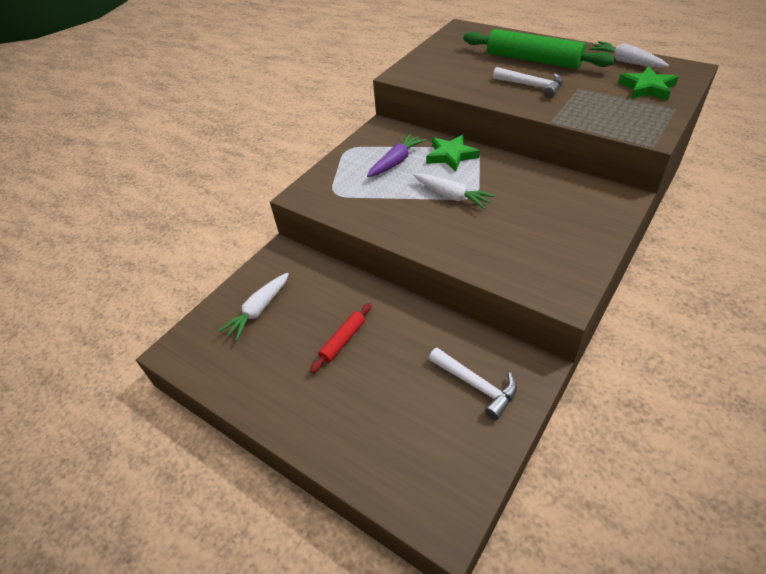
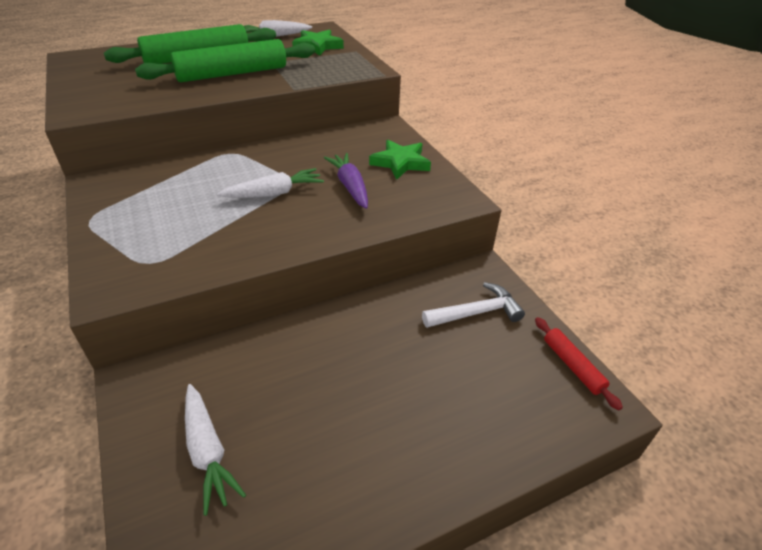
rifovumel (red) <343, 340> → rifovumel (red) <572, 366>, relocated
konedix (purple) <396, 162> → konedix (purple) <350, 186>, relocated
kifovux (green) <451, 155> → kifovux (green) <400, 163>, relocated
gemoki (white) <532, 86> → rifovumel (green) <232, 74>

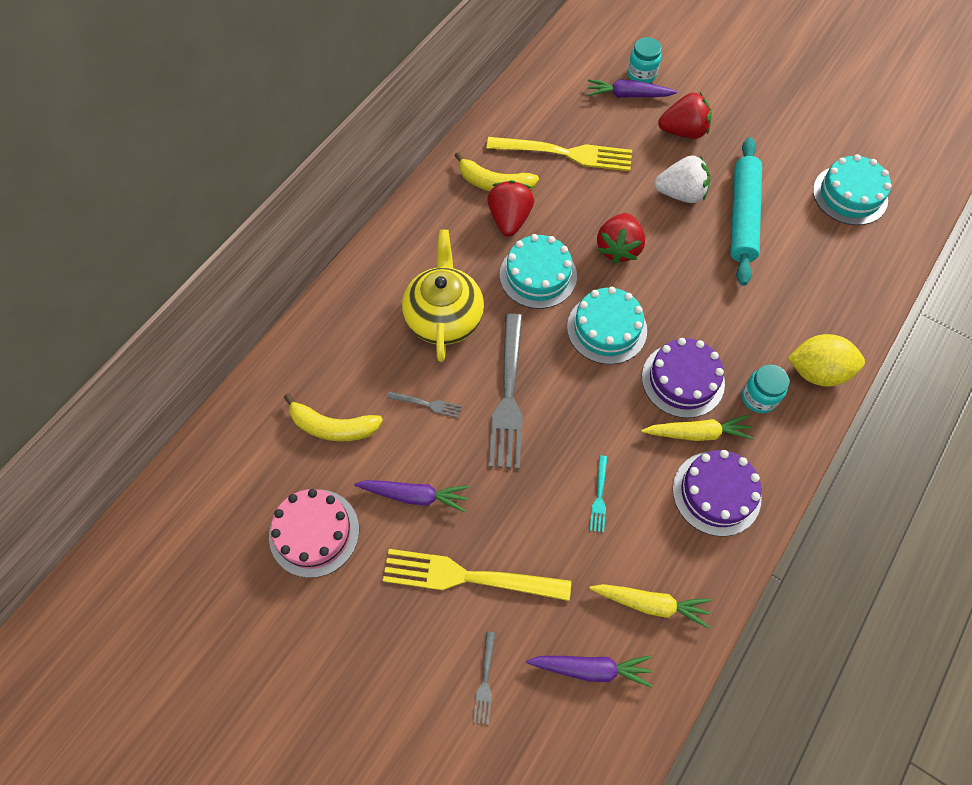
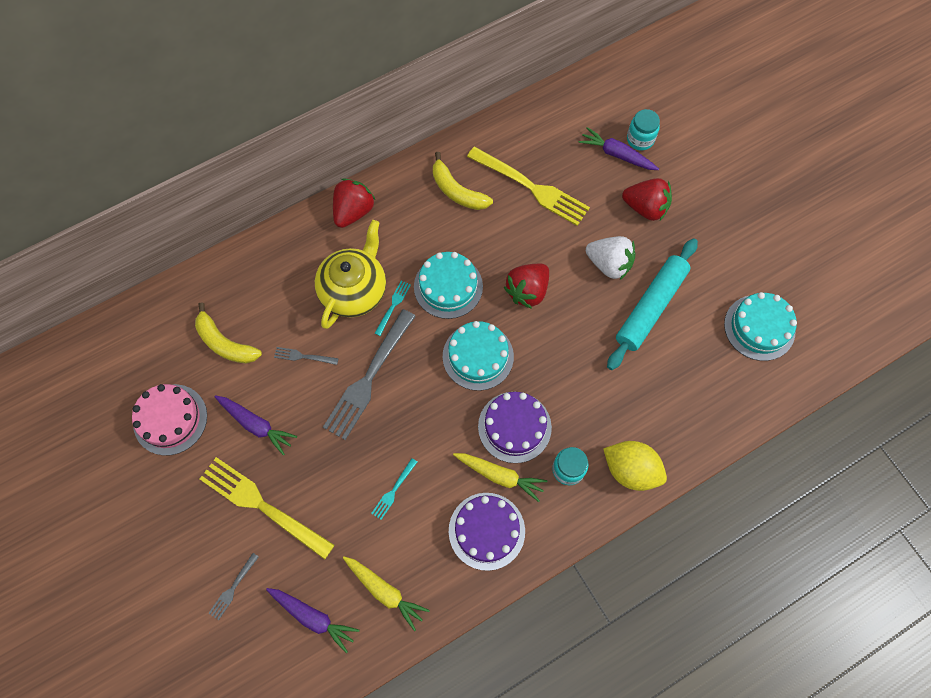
- → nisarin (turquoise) <393, 306>
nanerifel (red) <509, 219> → nanerifel (red) <353, 211>, relocated
nisarin (grey) <427, 404> → nisarin (grey) <303, 356>, 150 degrees clockwise

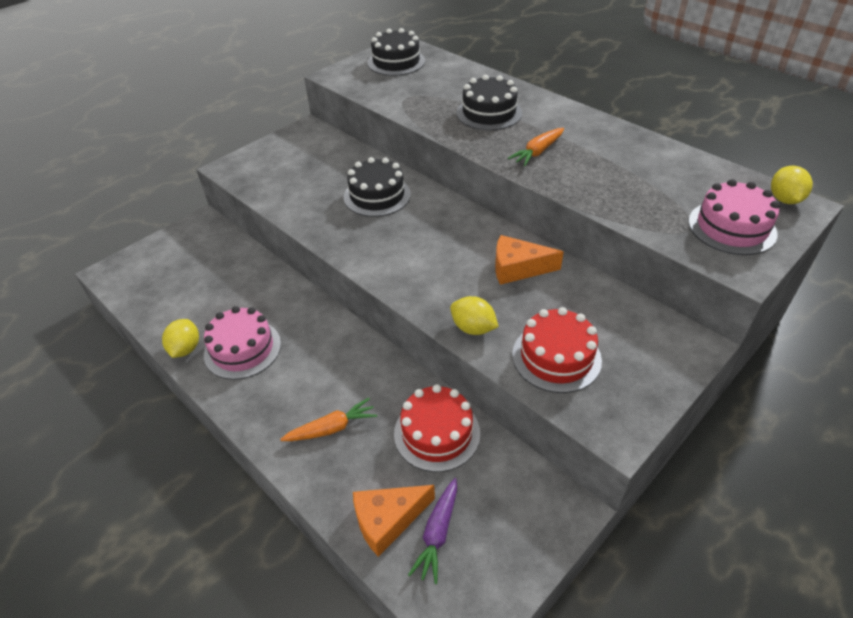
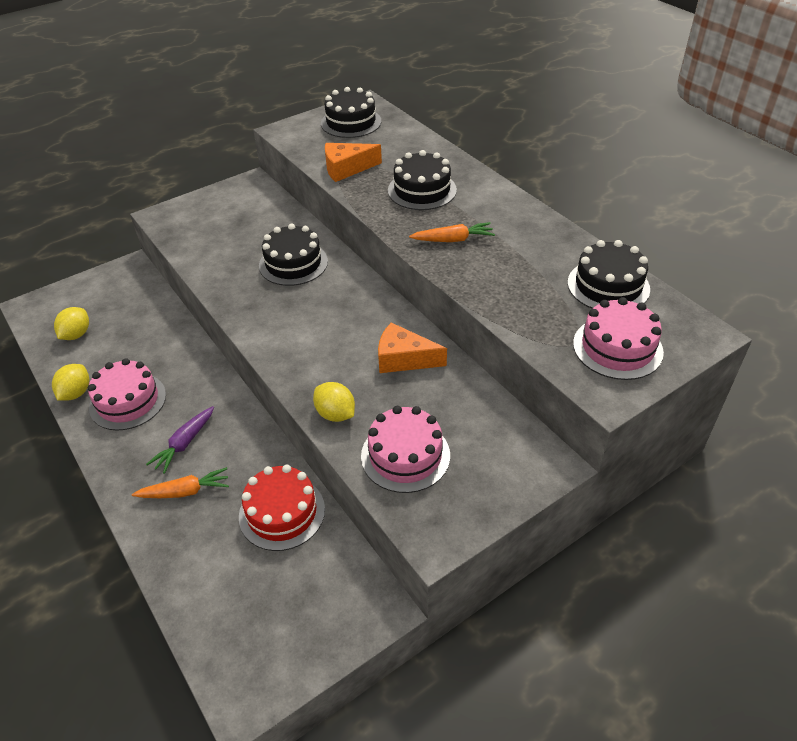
- → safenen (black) <608, 286>
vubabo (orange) <387, 520> → vubabo (orange) <346, 169>, relocated
konedix (purple) <437, 533> → konedix (purple) <184, 443>, relocated
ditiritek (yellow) <784, 199> → ditiritek (yellow) <76, 334>, relocated
safenen (red) <556, 357> → safenen (pink) <405, 455>
konedix (orange) <537, 152> → konedix (orange) <453, 240>, 150 degrees counterclockwise

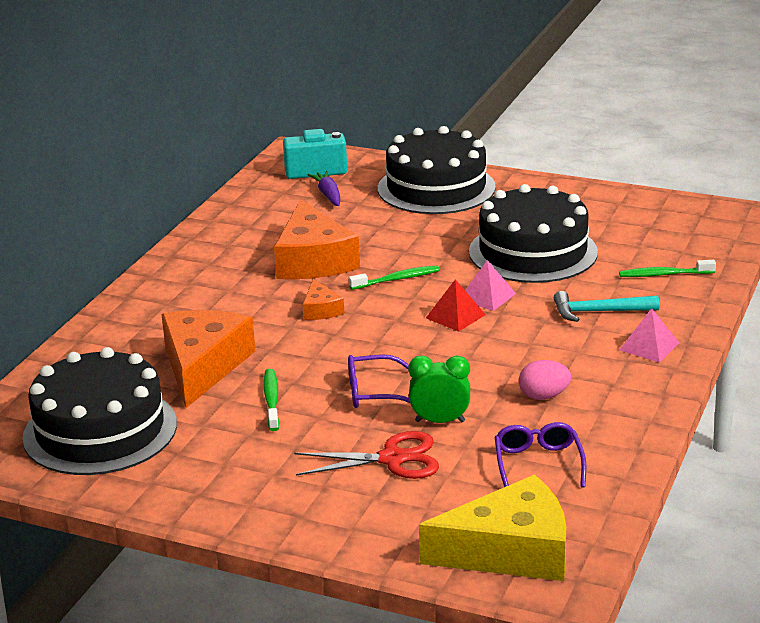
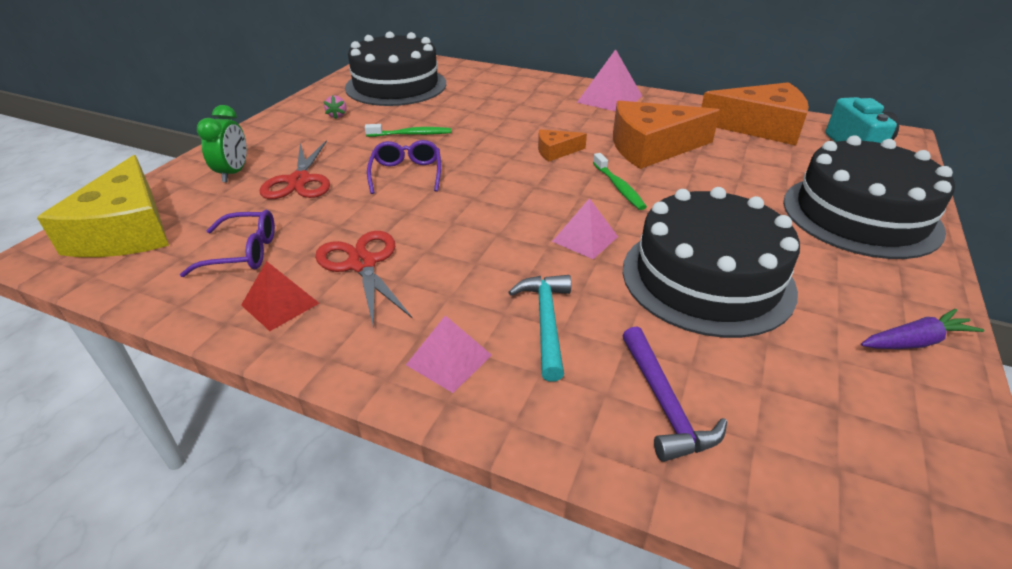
- → nanerifel (pink) <337, 115>
- → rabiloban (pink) <609, 99>
vubabo (orange) <203, 366> → vubabo (orange) <760, 127>, relocated
konedix (purple) <328, 195> → konedix (purple) <915, 341>, relocated
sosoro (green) <440, 421> → sosoro (green) <234, 173>, relocated
rabiloban (red) <455, 316> → rabiloban (red) <280, 304>, relocated
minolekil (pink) <543, 396> → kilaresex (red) <362, 264>
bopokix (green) <664, 274> → gemoki (purple) <664, 404>

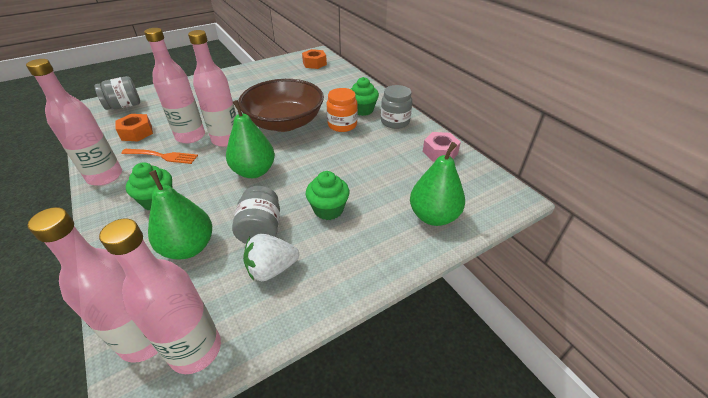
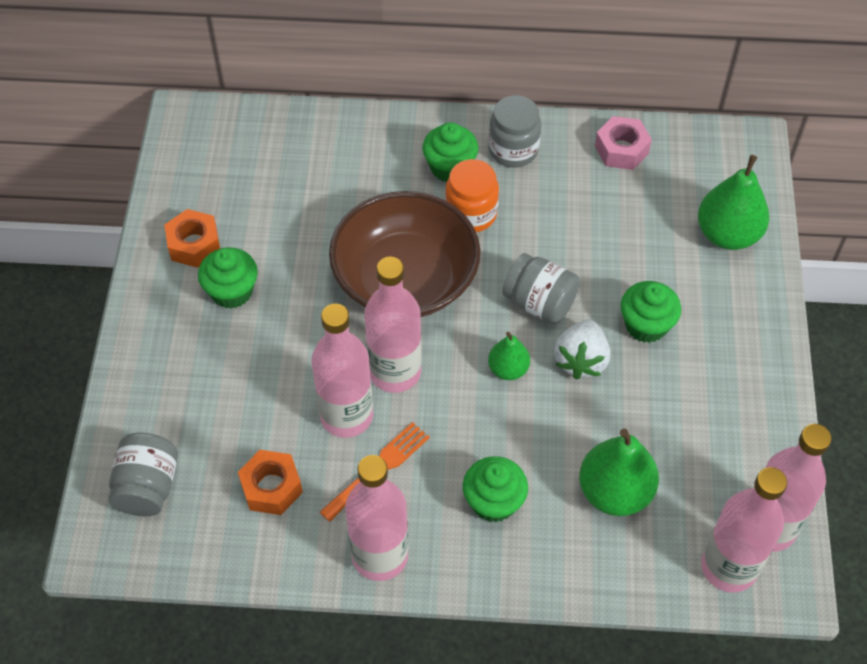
- → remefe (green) <232, 291>
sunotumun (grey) <261, 229> → sunotumun (grey) <539, 303>, relocated
nanerifel (white) <271, 269> → nanerifel (white) <581, 360>, relocated
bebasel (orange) <314, 63> → bebasel (orange) <194, 244>, relocated
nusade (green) <254, 171> → nusade (green) <508, 369>, x0.57

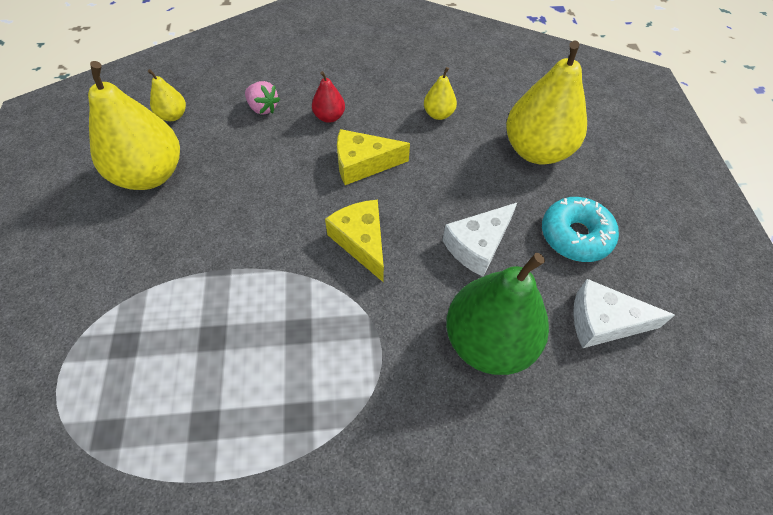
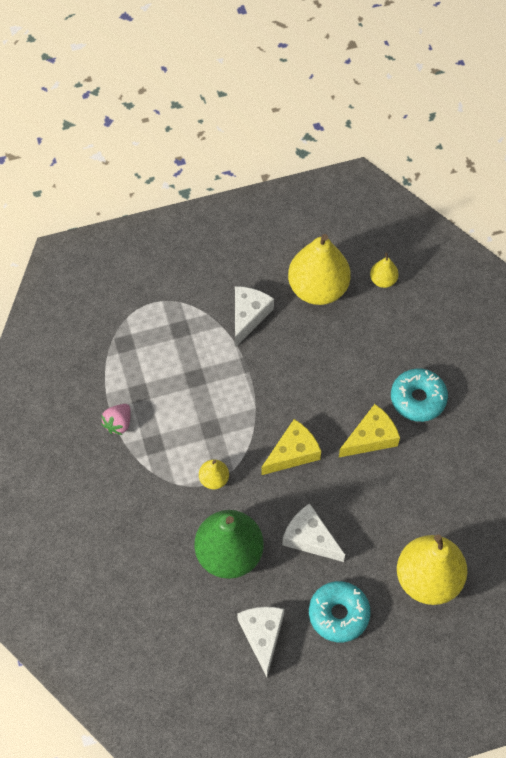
- → vubabo (white) <248, 316>
nanerifel (pink) <263, 108> → nanerifel (pink) <118, 423>, relocated
nusade (yellow) <438, 114> → nusade (yellow) <214, 479>, relocated
nusade (red) <329, 117> → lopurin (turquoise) <418, 399>
vubabo (yellow) <363, 164> → vubabo (yellow) <371, 438>, 75 degrees clockwise

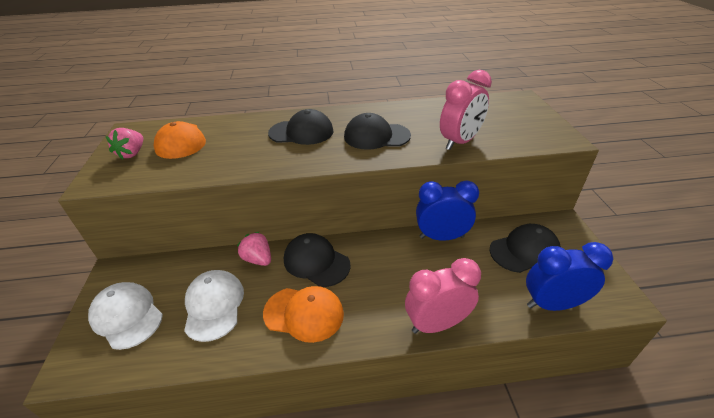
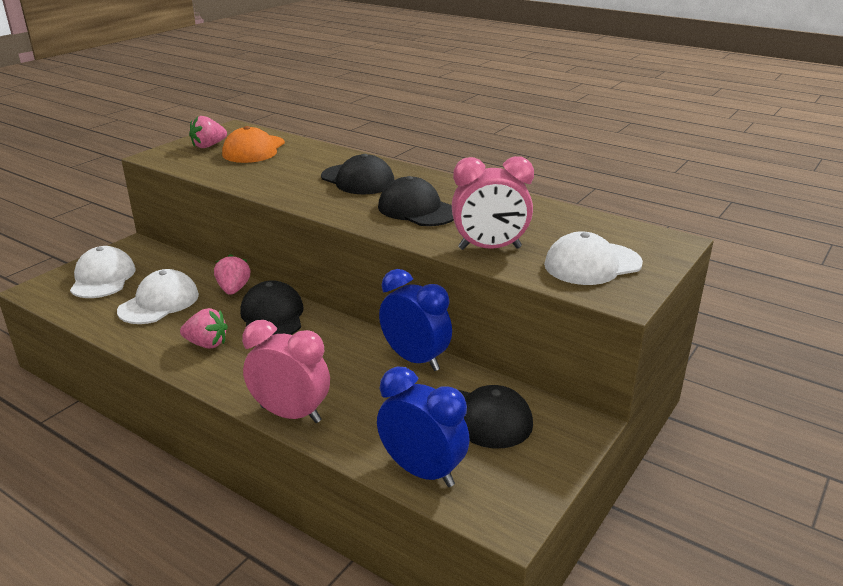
- → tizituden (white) <592, 264>
tizituden (orange) <304, 313> → nanerifel (pink) <207, 344>

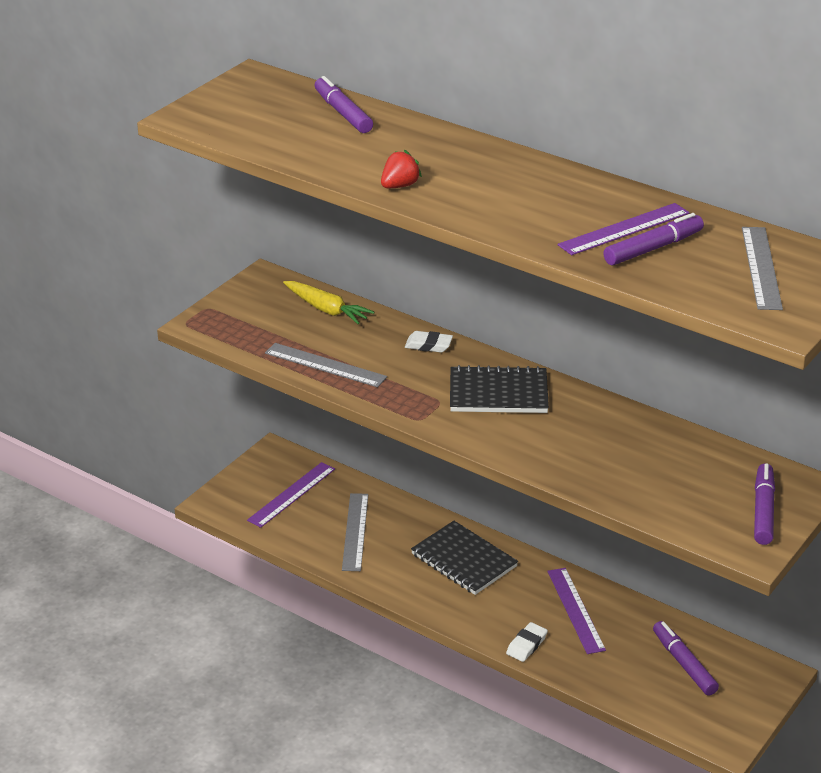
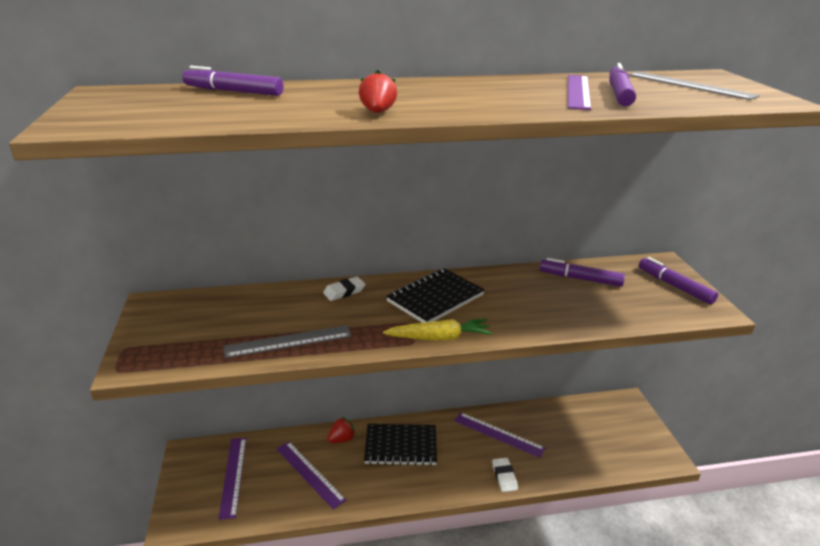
- → nanerifel (red) <342, 439>
konedix (yellow) <326, 309> → konedix (yellow) <439, 338>, relocated
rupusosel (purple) <684, 664> → rupusosel (purple) <580, 279>, relocated
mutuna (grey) <355, 531> → mutuna (purple) <309, 473>

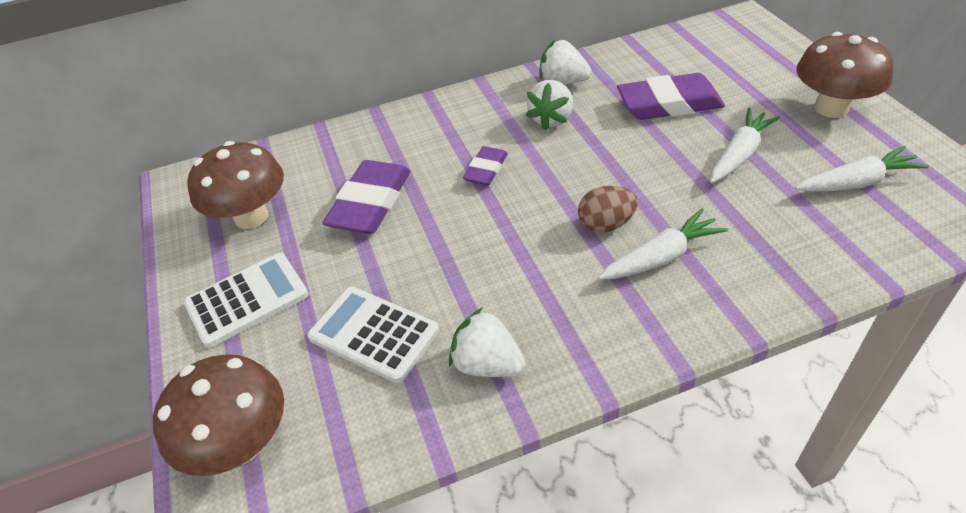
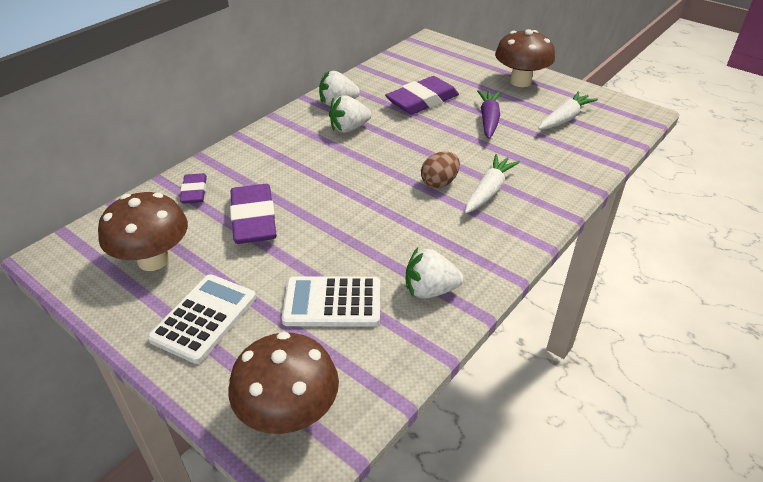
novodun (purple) <486, 169> → novodun (purple) <194, 192>, relocated
konedix (white) <739, 154> → konedix (purple) <488, 120>
nanerifel (white) <551, 119> → nanerifel (white) <349, 128>, 75 degrees clockwise

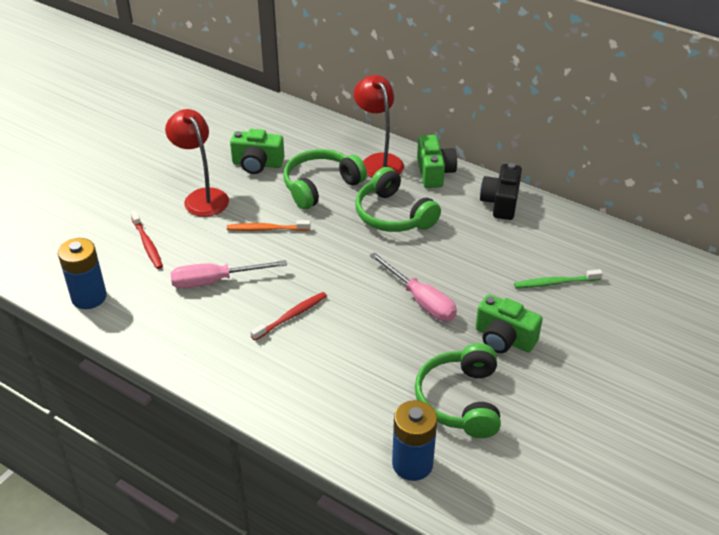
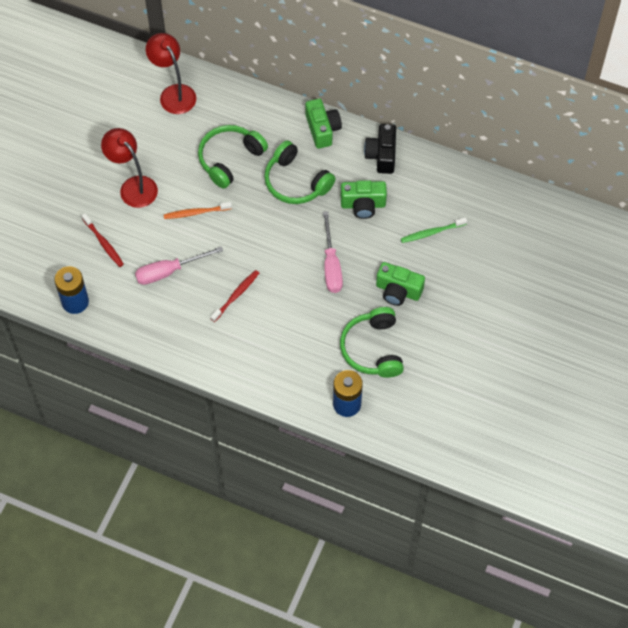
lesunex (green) <257, 164> → lesunex (green) <363, 205>, relocated
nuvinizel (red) <378, 161> → nuvinizel (red) <174, 93>, relocated
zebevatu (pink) <420, 300> → zebevatu (pink) <331, 265>, 45 degrees clockwise

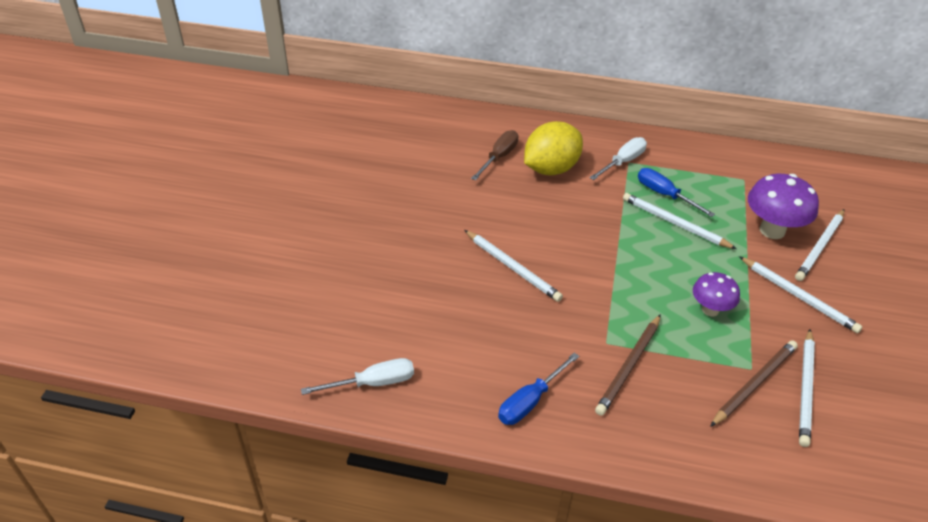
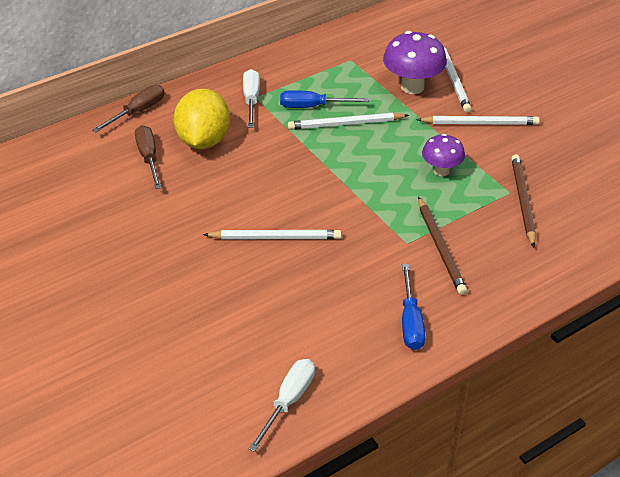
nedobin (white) <806, 389> → -
- → zebevatu (brown) <138, 112>

